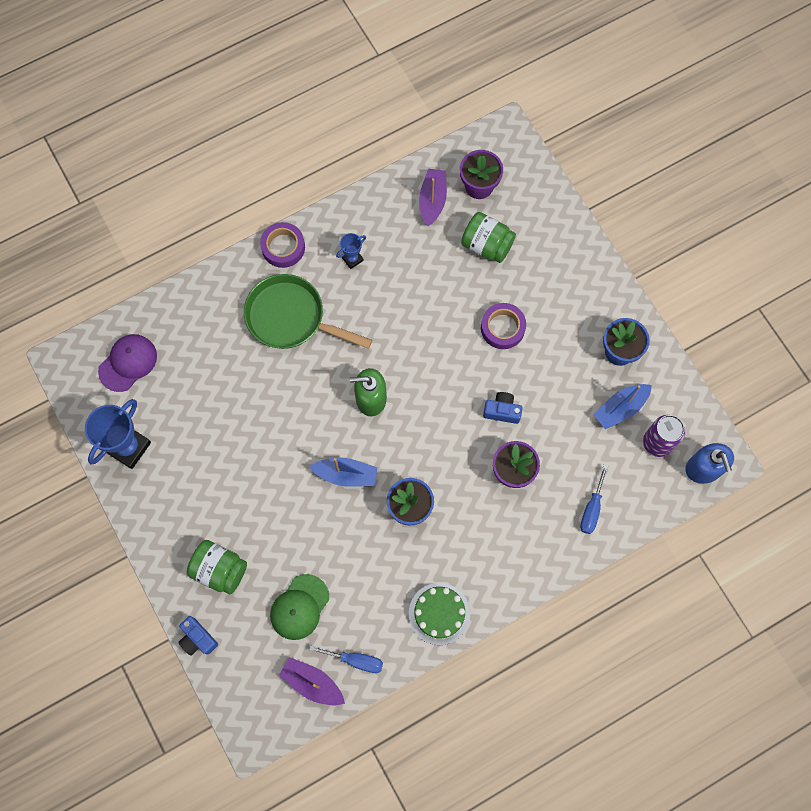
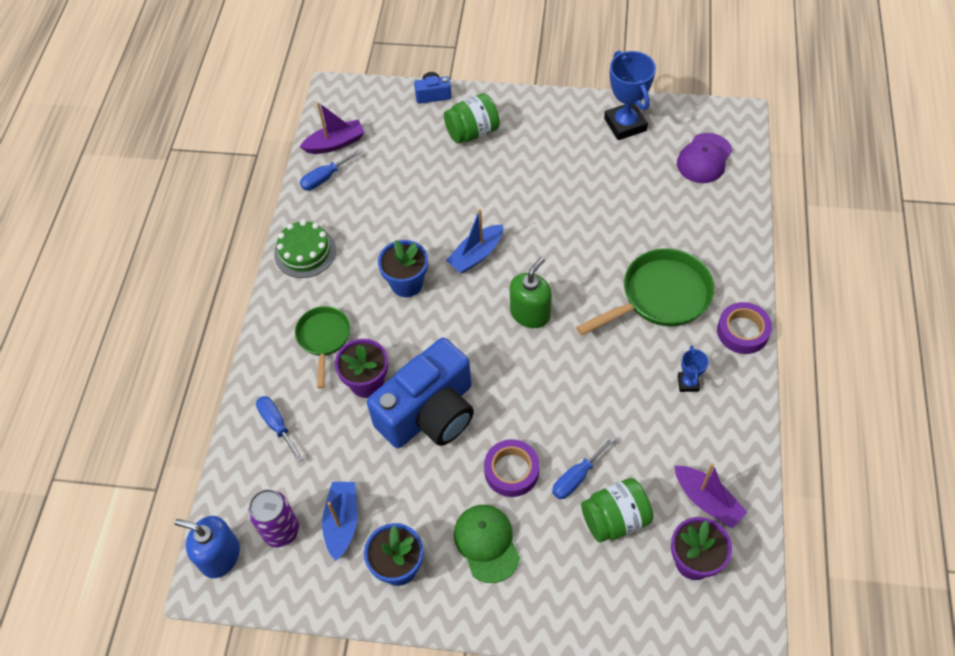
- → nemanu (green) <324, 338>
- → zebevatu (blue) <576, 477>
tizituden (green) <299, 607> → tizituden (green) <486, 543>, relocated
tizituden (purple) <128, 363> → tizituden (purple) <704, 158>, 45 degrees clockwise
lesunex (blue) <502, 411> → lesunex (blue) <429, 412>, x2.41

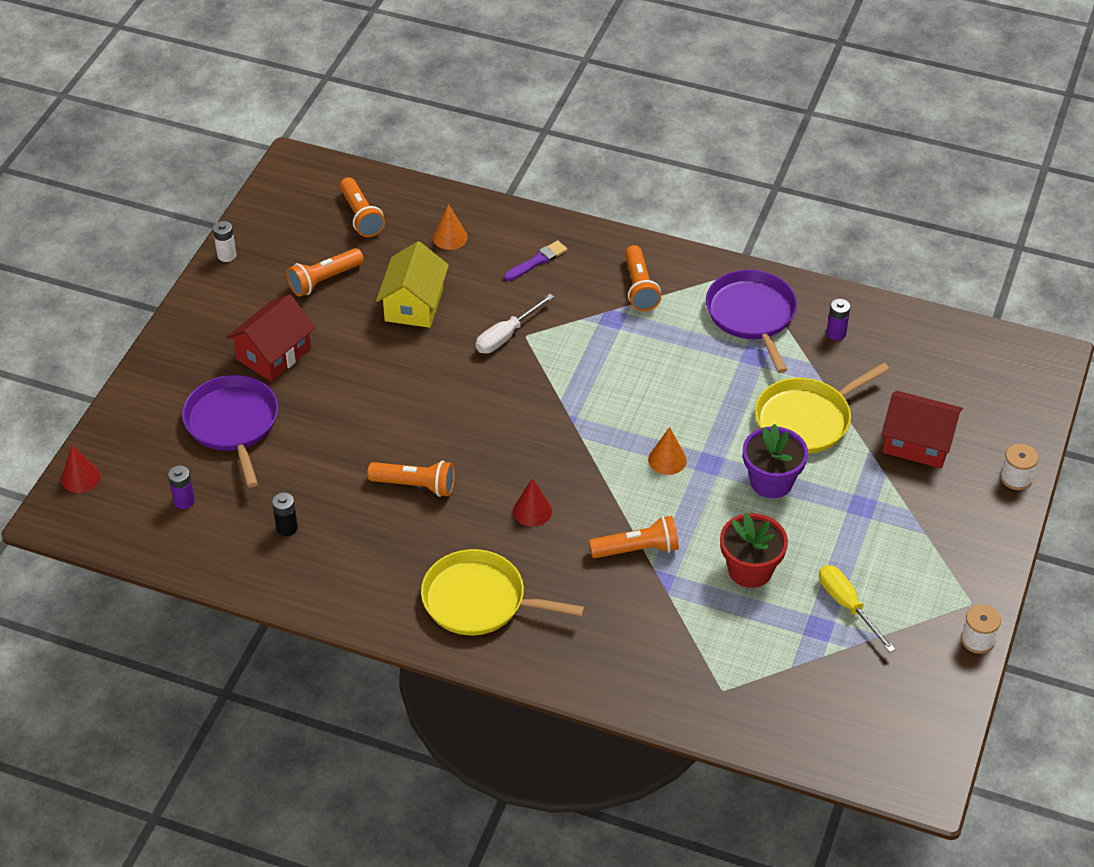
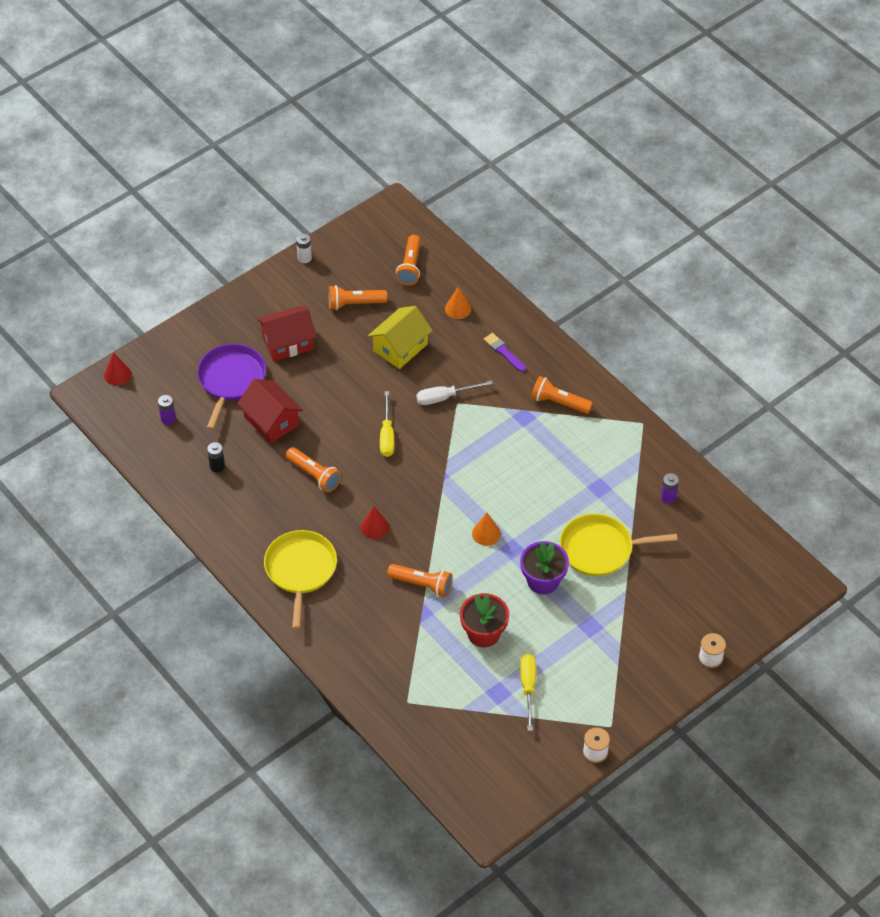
nemanu (purple) <752, 315> → -
- → zebevatu (yellow) <387, 435>
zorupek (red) <917, 443> → zorupek (red) <271, 421>, relocated
nemanu (yellow) <479, 600> → nemanu (yellow) <300, 570>, 45 degrees clockwise
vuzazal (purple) <537, 261> → vuzazal (purple) <504, 352>, 120 degrees counterclockwise
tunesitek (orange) <639, 288> → tunesitek (orange) <558, 402>, 90 degrees clockwise

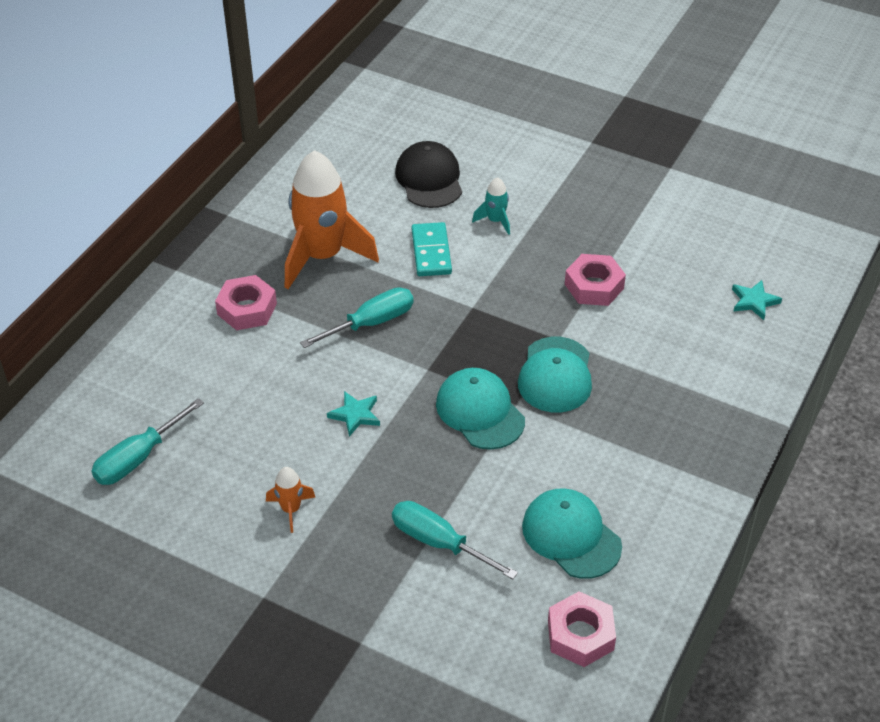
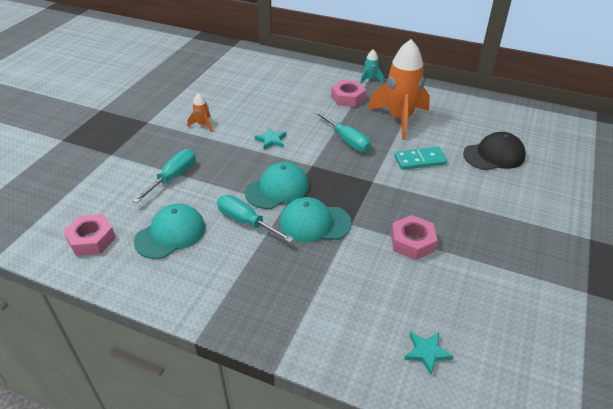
zebevatu (turquoise) <138, 458> → zebevatu (turquoise) <246, 222>, relocated
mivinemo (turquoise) <495, 221> → mivinemo (turquoise) <370, 79>, relocated

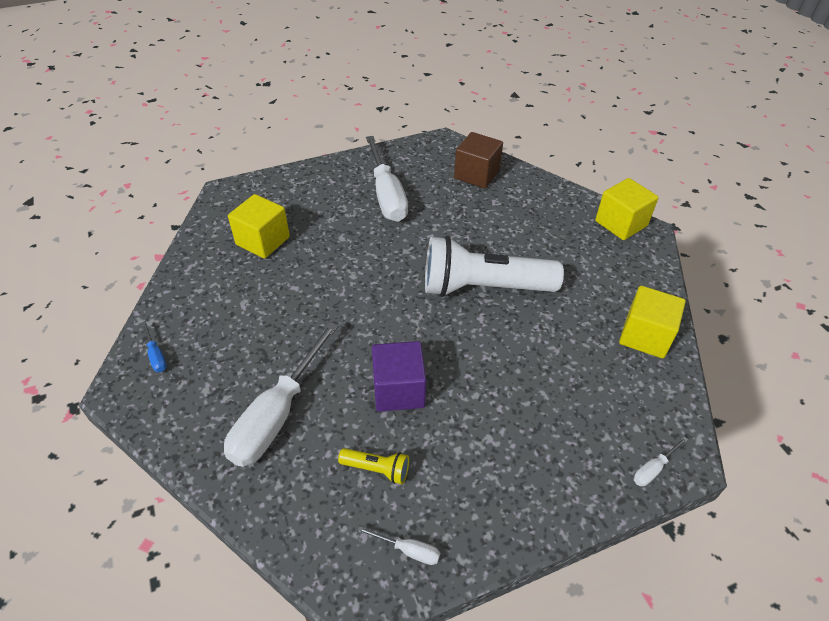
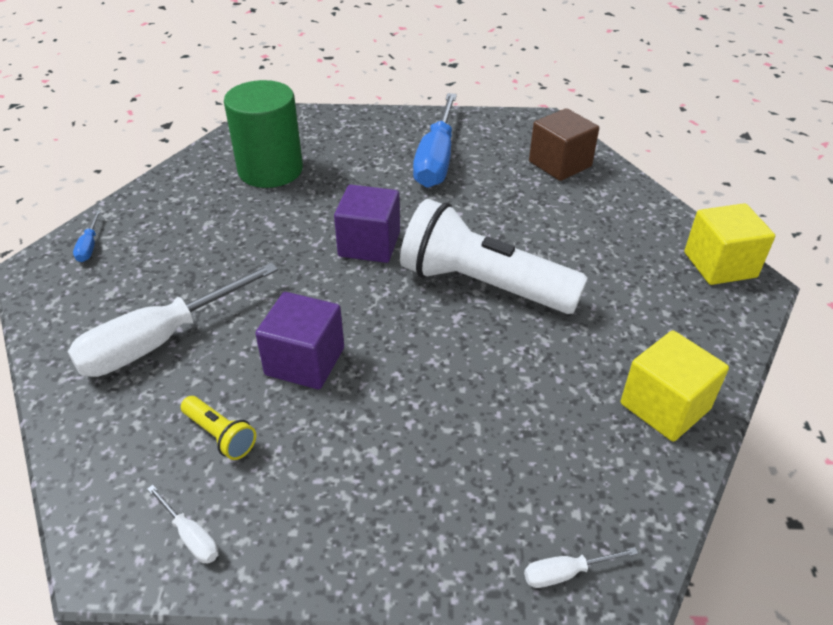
- → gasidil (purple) <369, 244>
gasidil (yellow) <263, 241> → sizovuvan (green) <270, 170>
zebevatu (white) <387, 195> → zebevatu (blue) <436, 159>

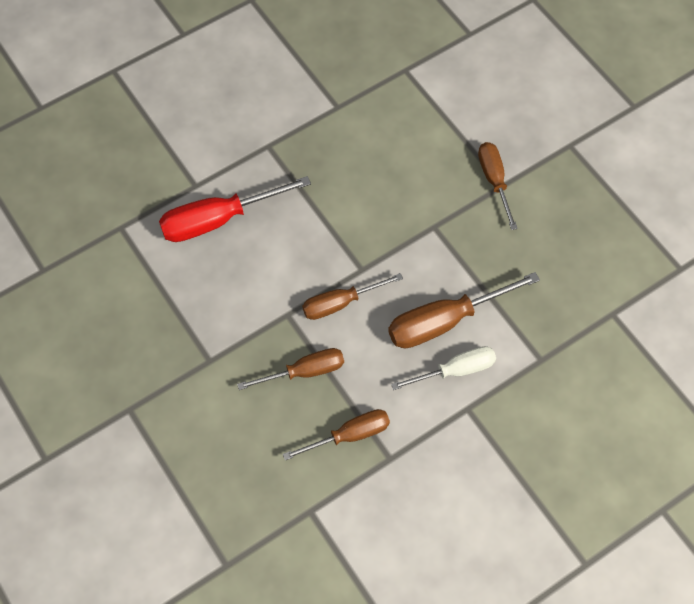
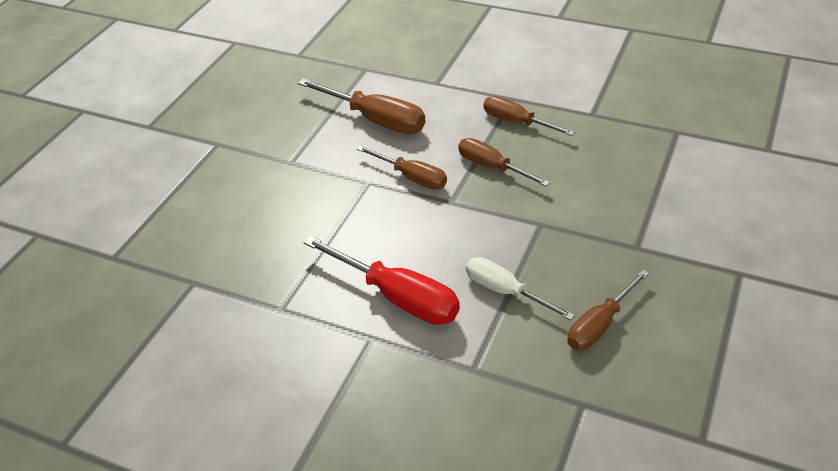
zebevatu (white) <455, 370> → zebevatu (white) <505, 292>, relocated
zebevatu (brown) <494, 181> → zebevatu (brown) <600, 325>, relocated

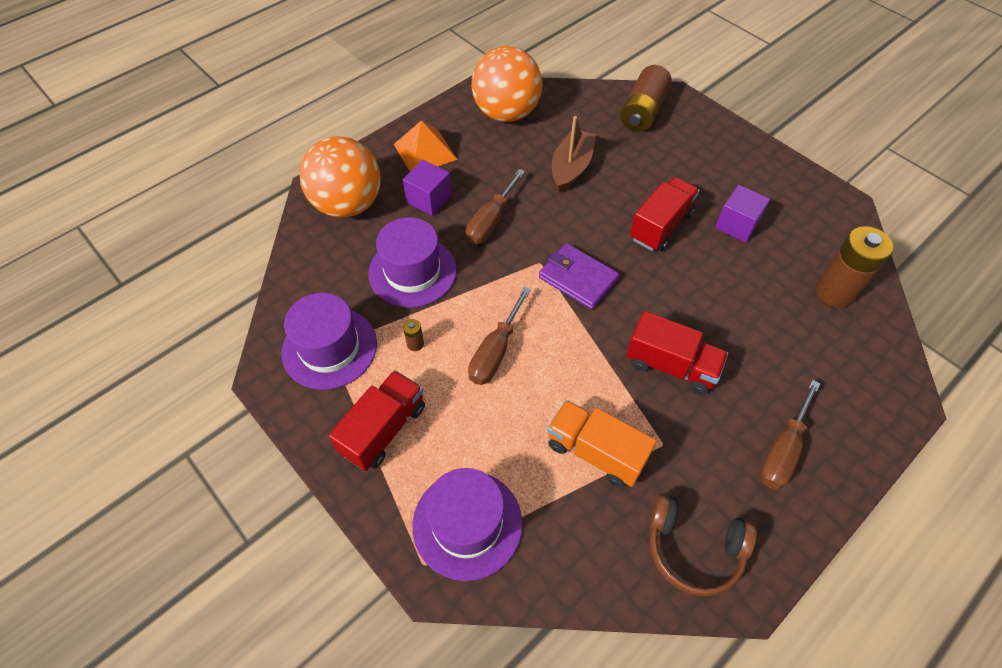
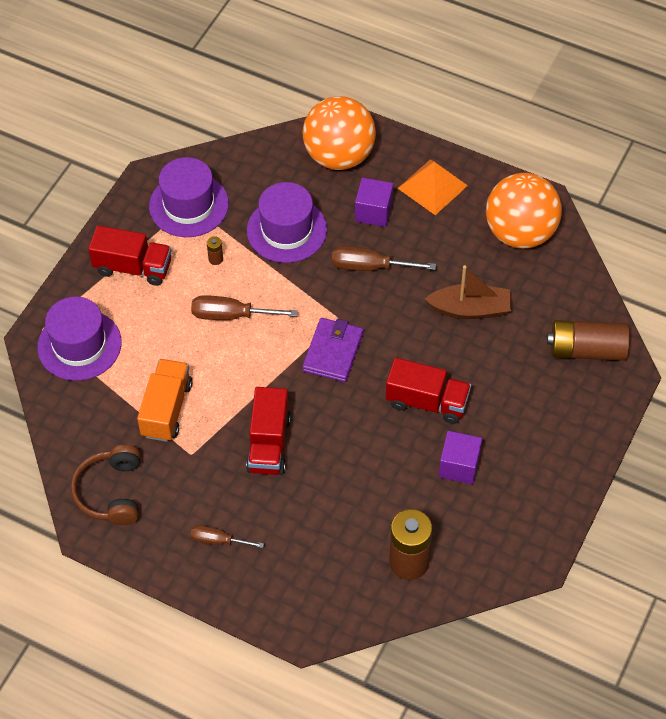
zebevatu (brown) <782, 450> → zebevatu (brown) <218, 540>, x0.65

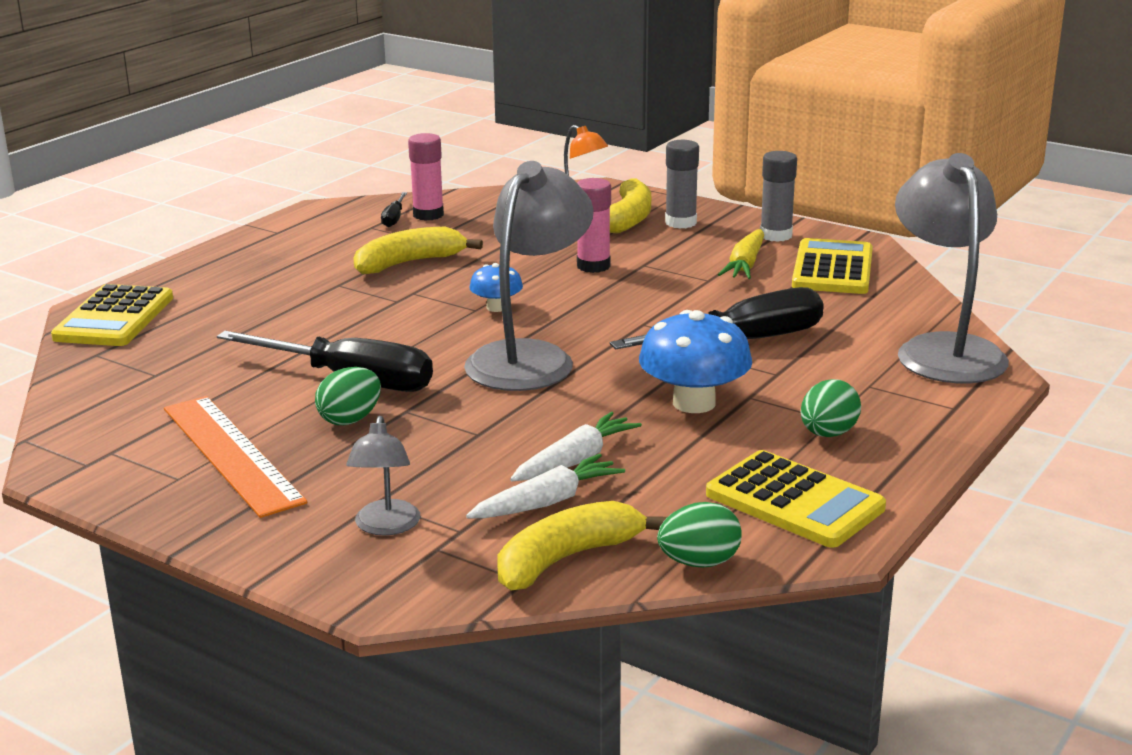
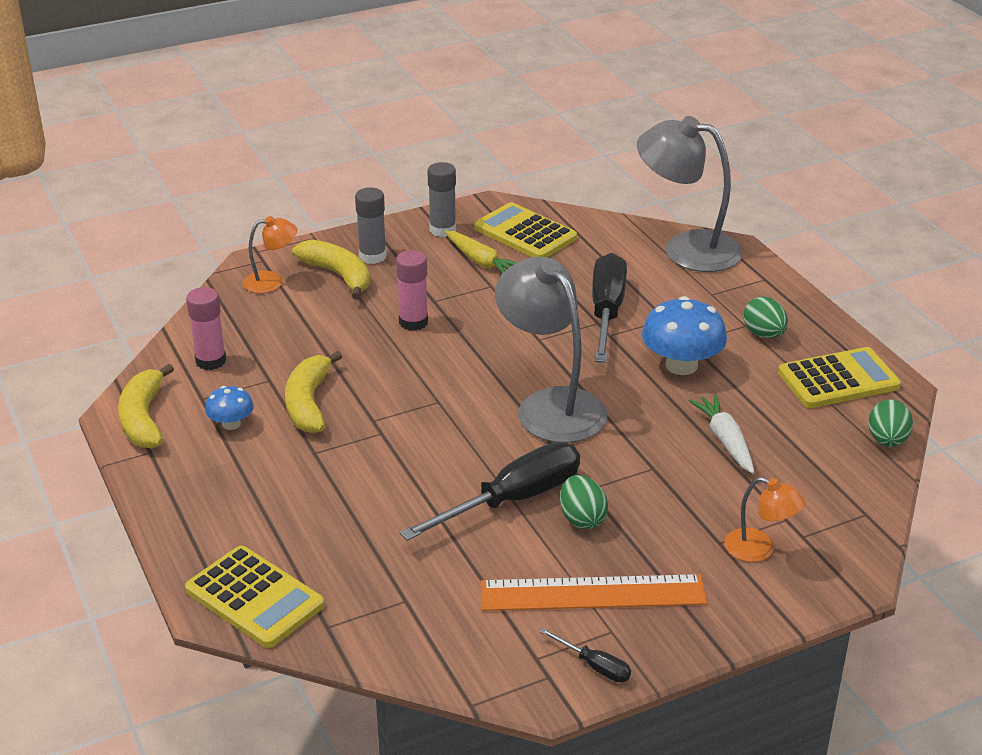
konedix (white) <547, 502> → -
zebevatu (black) <394, 218> → zebevatu (black) <594, 666>, relocated
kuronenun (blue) <496, 307> → kuronenun (blue) <231, 424>, relocated
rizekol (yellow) <566, 559> → rizekol (yellow) <144, 419>, relocated
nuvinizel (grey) <386, 527> → nuvinizel (orange) <759, 549>

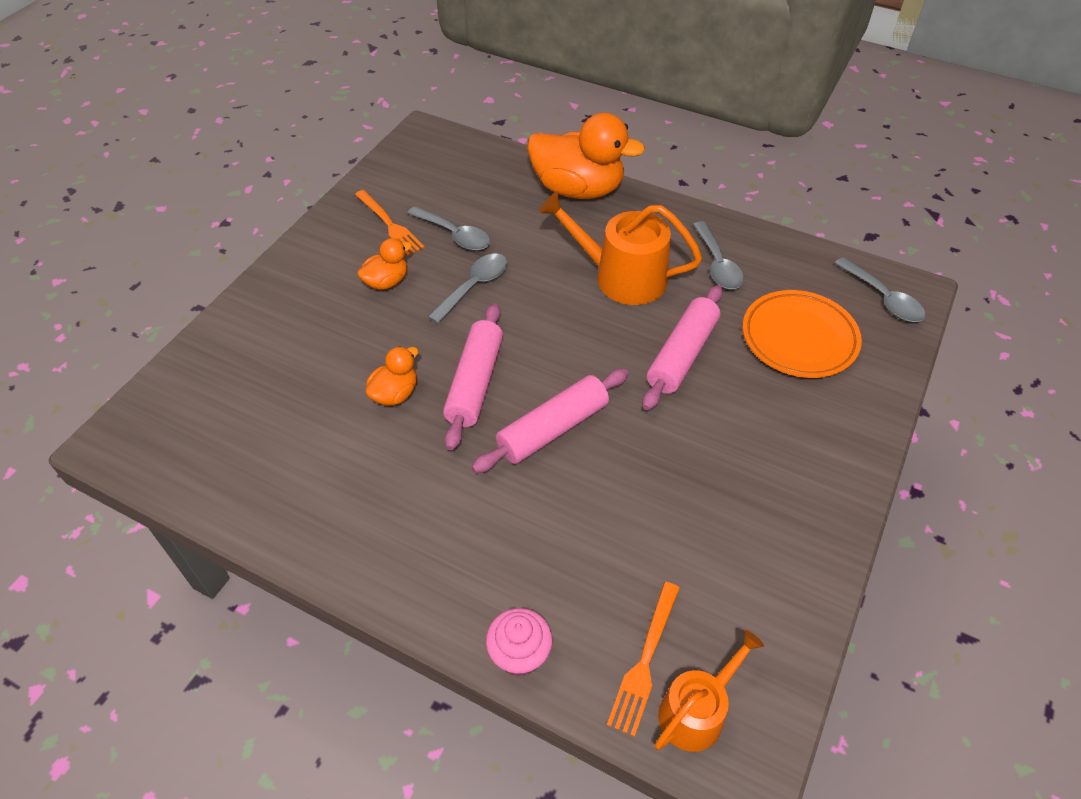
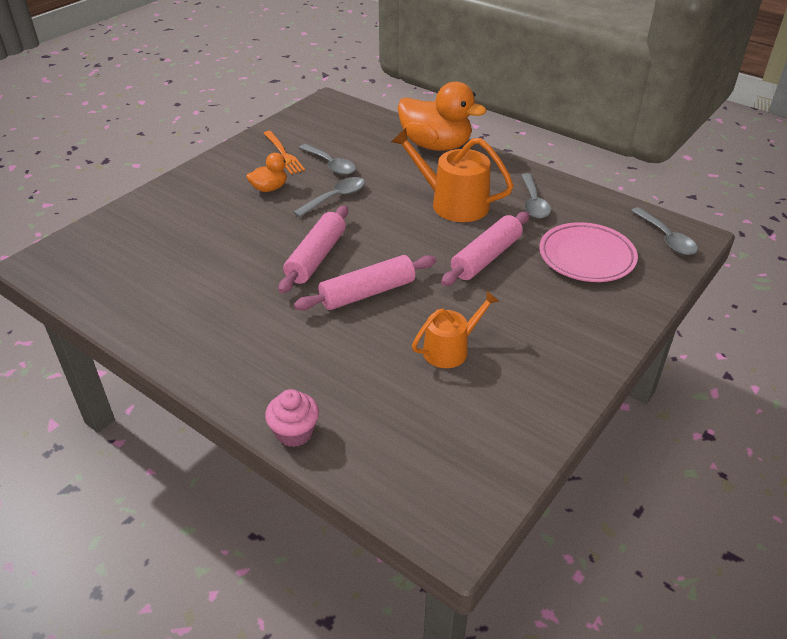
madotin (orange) <395, 394> → -
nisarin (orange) <645, 662> → -
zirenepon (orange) <696, 711> → zirenepon (orange) <450, 349>, relocated
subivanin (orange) <799, 338> → subivanin (pink) <586, 257>

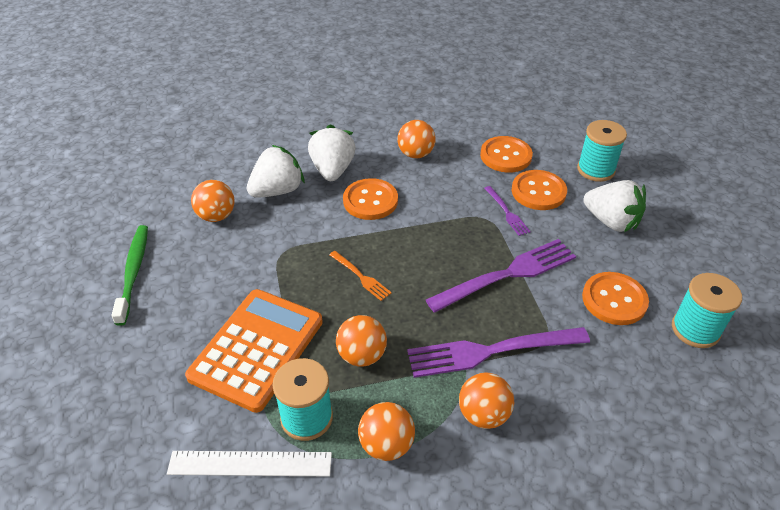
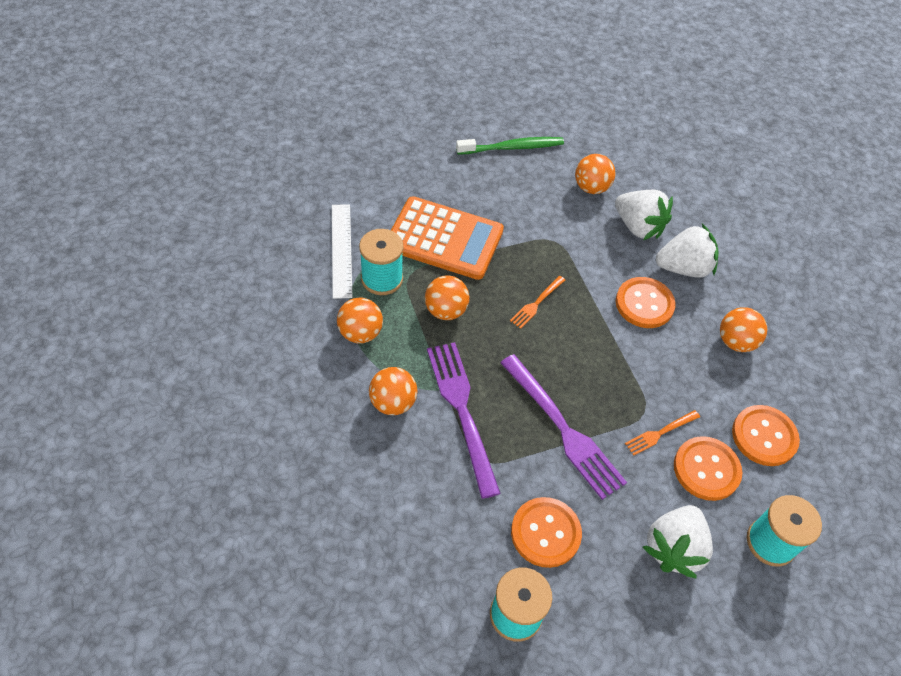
nisarin (purple) <507, 212> → nisarin (orange) <660, 433>

